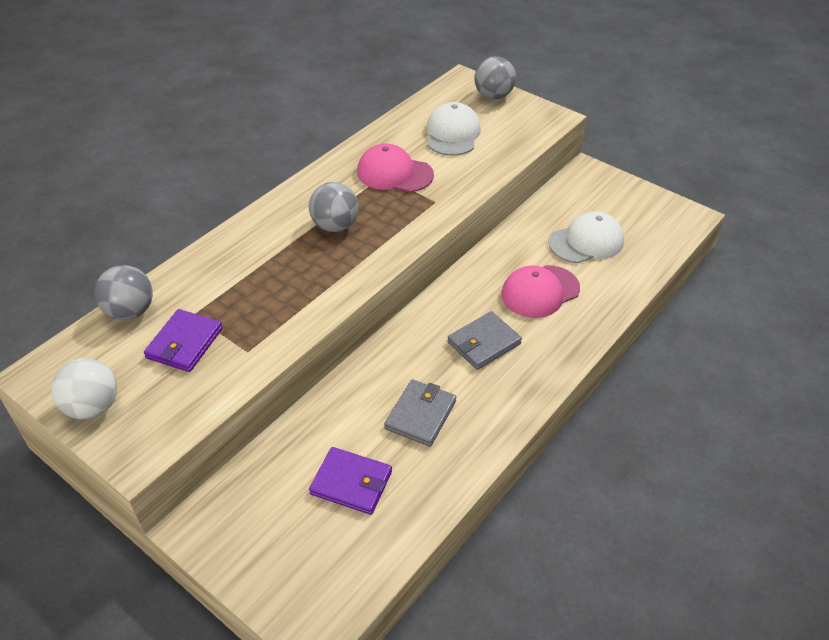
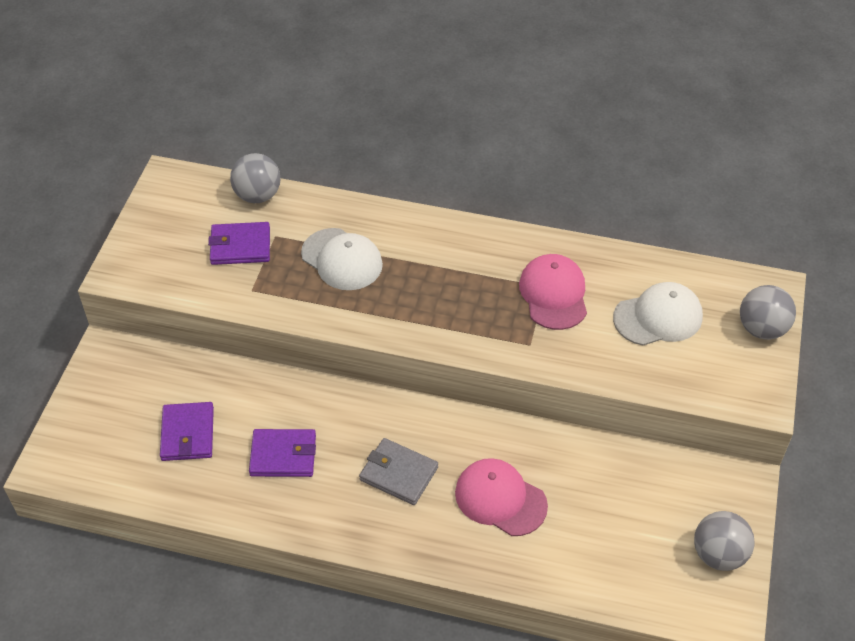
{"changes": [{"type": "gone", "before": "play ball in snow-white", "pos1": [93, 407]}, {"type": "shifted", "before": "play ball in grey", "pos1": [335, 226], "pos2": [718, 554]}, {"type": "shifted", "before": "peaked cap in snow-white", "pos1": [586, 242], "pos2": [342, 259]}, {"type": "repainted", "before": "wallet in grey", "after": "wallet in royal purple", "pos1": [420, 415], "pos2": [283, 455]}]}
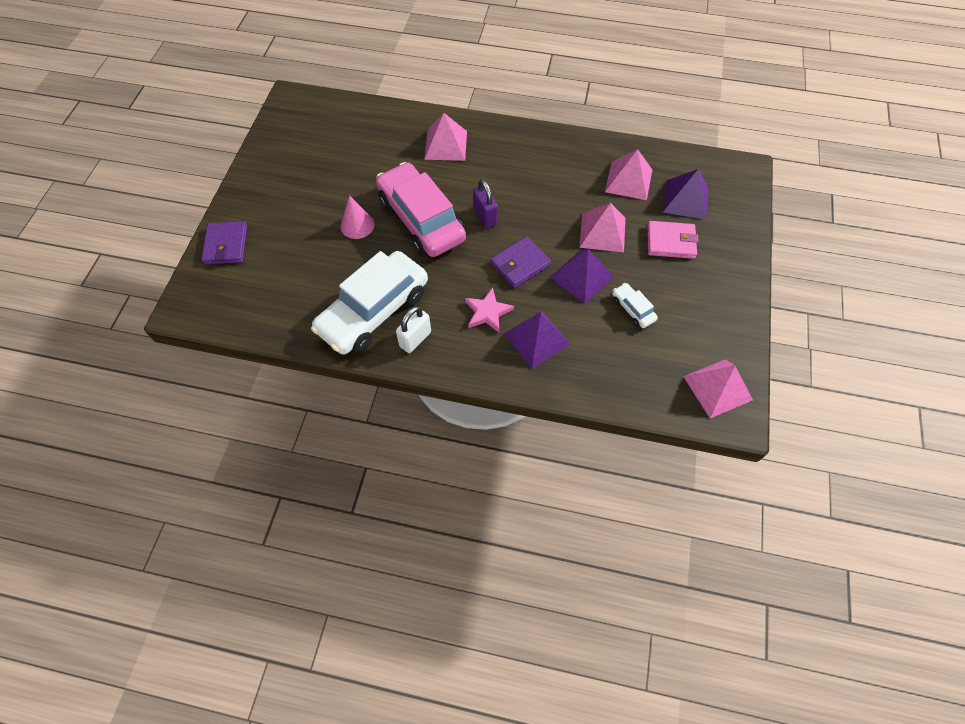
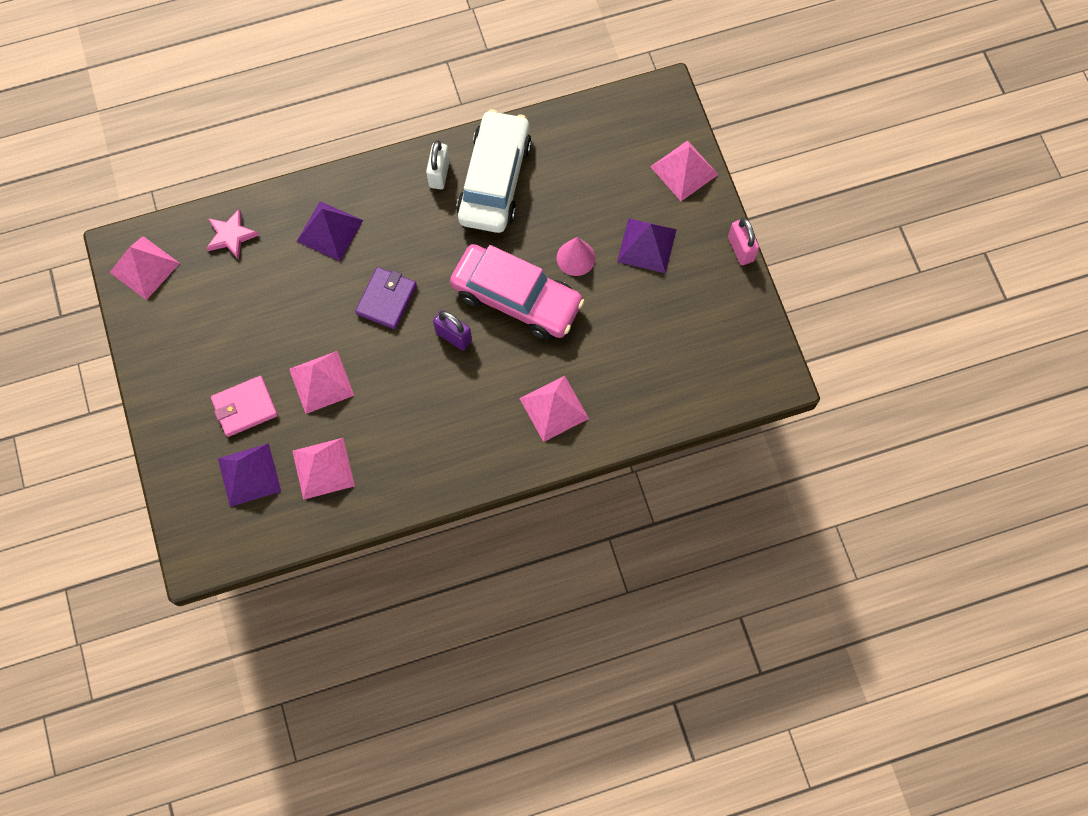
{"changes": [{"type": "gone", "before": "toy car in snow-white", "pos1": [632, 309]}, {"type": "new", "after": "lock in rose-pink", "pos2": [740, 249]}, {"type": "shifted", "before": "five-pointed star in rose-pink", "pos1": [487, 312], "pos2": [231, 236]}, {"type": "shifted", "before": "solid pyramid in royal purple", "pos1": [581, 277], "pos2": [646, 245]}, {"type": "swapped", "before": "wallet in royal purple", "after": "solid pyramid in rose-pink", "pos1": [226, 245], "pos2": [684, 170]}]}
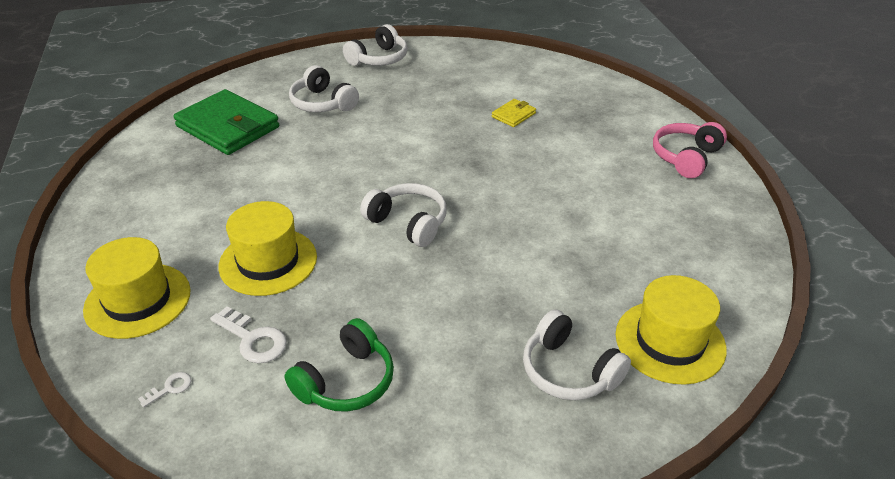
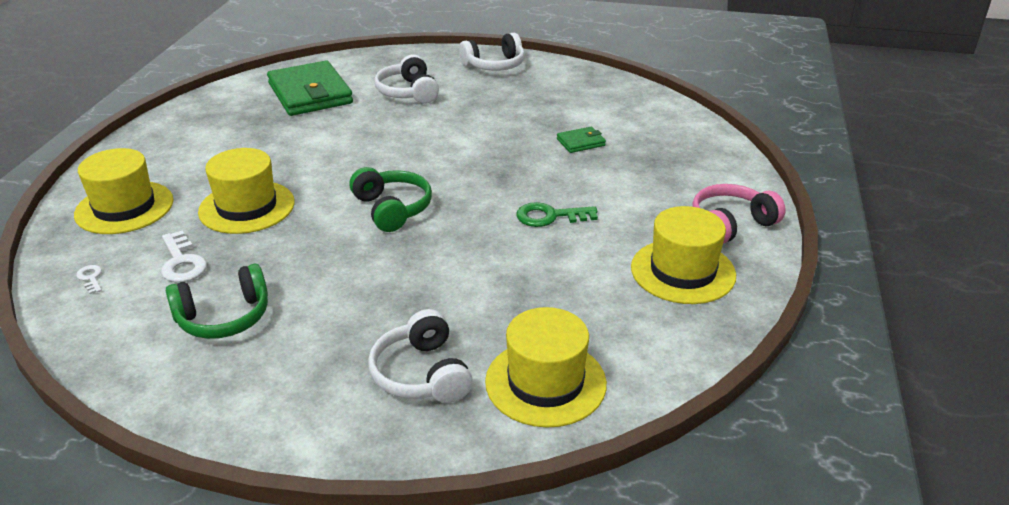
{"changes": [{"type": "new", "after": "key in leaf-green", "pos2": [550, 216]}, {"type": "new", "after": "top hat in golden", "pos2": [683, 271]}, {"type": "repainted", "before": "headphones in snow-white", "after": "headphones in leaf-green", "pos1": [408, 223], "pos2": [392, 209]}, {"type": "repainted", "before": "wallet in golden", "after": "wallet in leaf-green", "pos1": [513, 115], "pos2": [581, 142]}, {"type": "rotated", "before": "key in snow-white", "pos1": [170, 388], "pos2": [91, 278], "turn": -105}]}
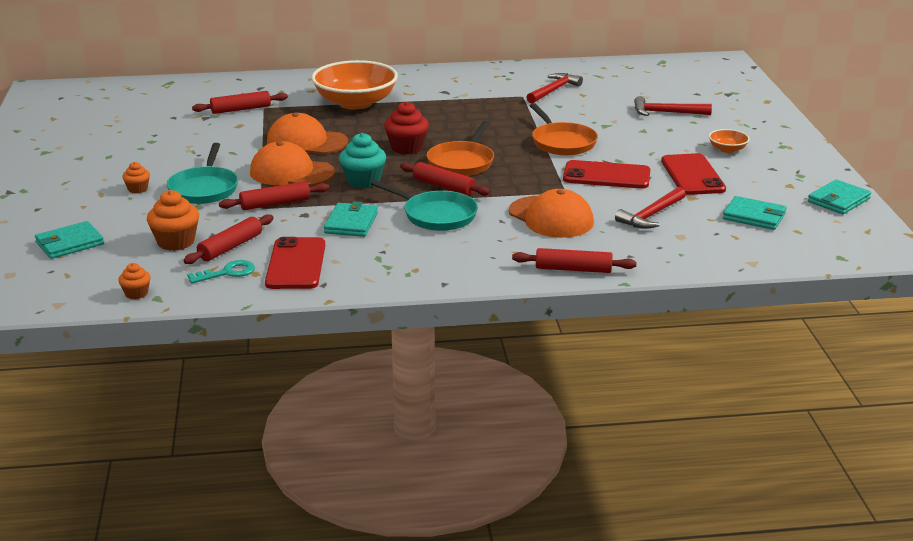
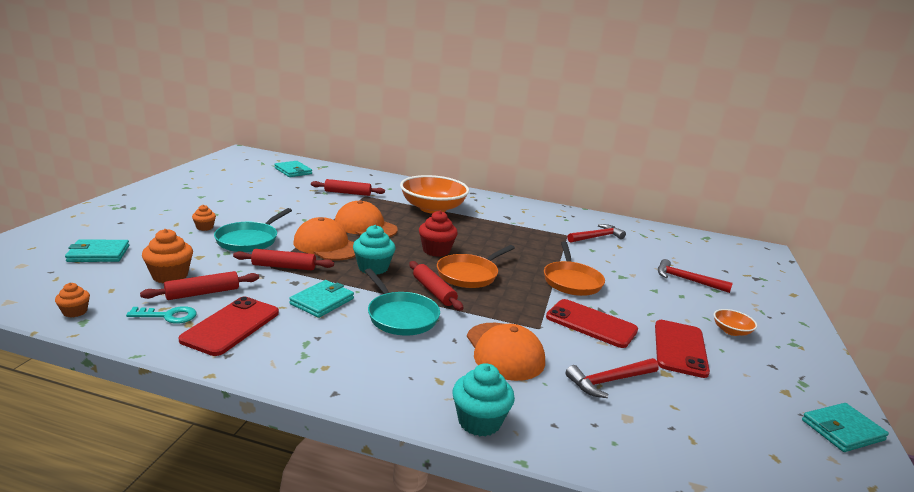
{"changes": [{"type": "shifted", "before": "wallet in teal", "pos1": [754, 216], "pos2": [293, 171]}, {"type": "swapped", "before": "pastry roller in crimson", "after": "cupcake in teal", "pos1": [573, 269], "pos2": [479, 421]}]}
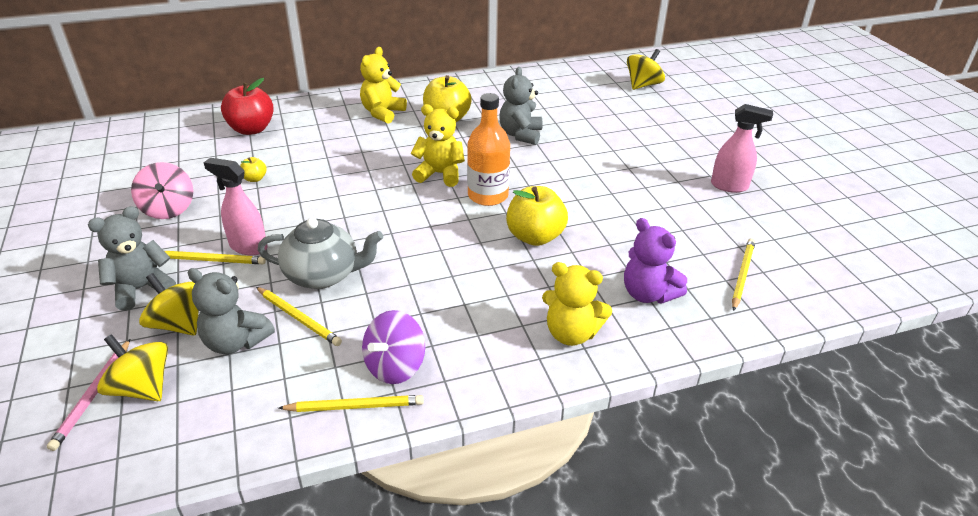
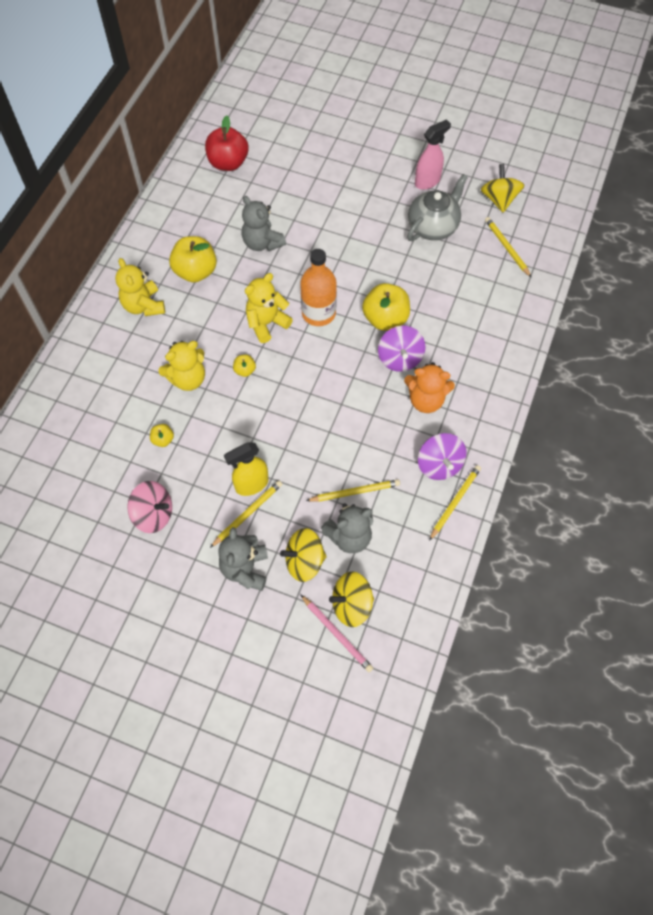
{"changes": [{"type": "gone", "before": "stuffed bear in royal purple", "pos1": [648, 294]}, {"type": "new", "after": "toy apple in golden", "pos2": [245, 370]}, {"type": "new", "after": "toy top in royal purple", "pos2": [400, 358]}, {"type": "new", "after": "stuffed bear in orange", "pos2": [426, 400]}, {"type": "shifted", "before": "toy apple in crimson", "pos1": [251, 129], "pos2": [228, 163]}, {"type": "shifted", "before": "tea pot in grey", "pos1": [323, 275], "pos2": [433, 226]}, {"type": "shifted", "before": "stuffed bear in golden", "pos1": [571, 333], "pos2": [188, 379]}, {"type": "shifted", "before": "toy top in golden", "pos1": [643, 85], "pos2": [499, 199]}, {"type": "repainted", "before": "spray cleaner in rose-pink", "after": "spray cleaner in golden", "pos1": [248, 247], "pos2": [251, 485]}]}
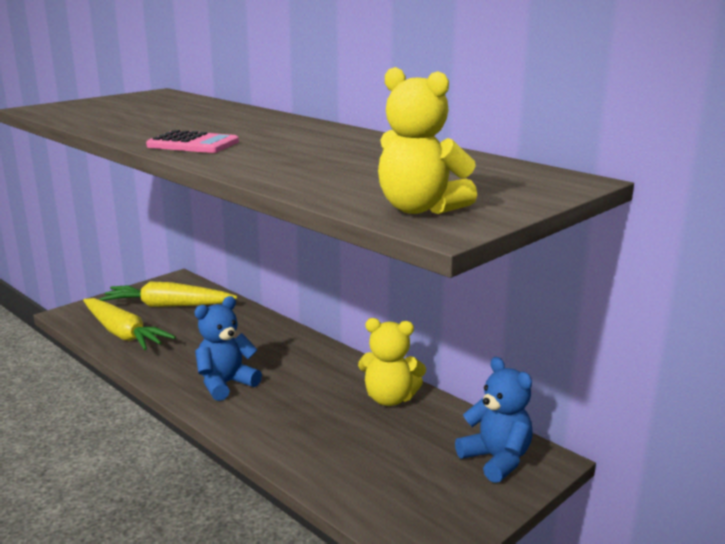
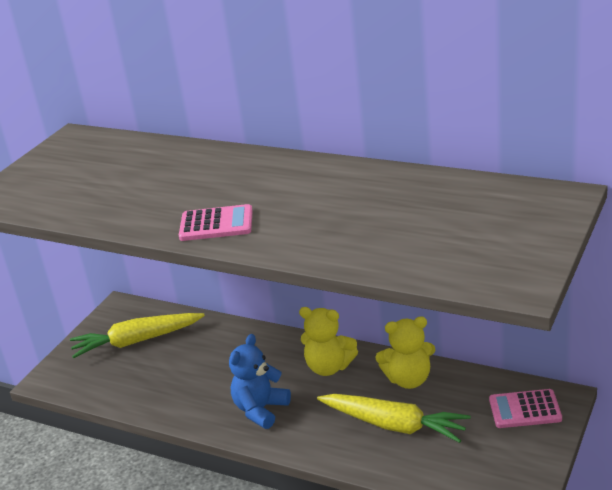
{"changes": [{"type": "shifted", "before": "root vegetable in golden", "pos1": [123, 333], "pos2": [394, 425]}, {"type": "shifted", "before": "stuffed bear in golden", "pos1": [420, 209], "pos2": [329, 367]}, {"type": "swapped", "before": "stuffed bear in blue", "after": "pocket calculator in rose-pink", "pos1": [496, 459], "pos2": [525, 409]}]}
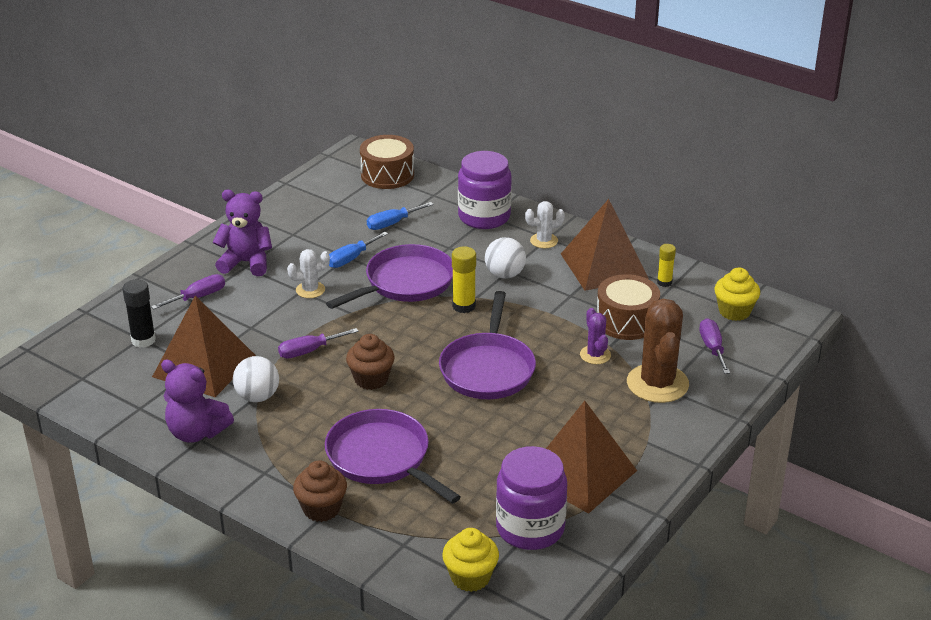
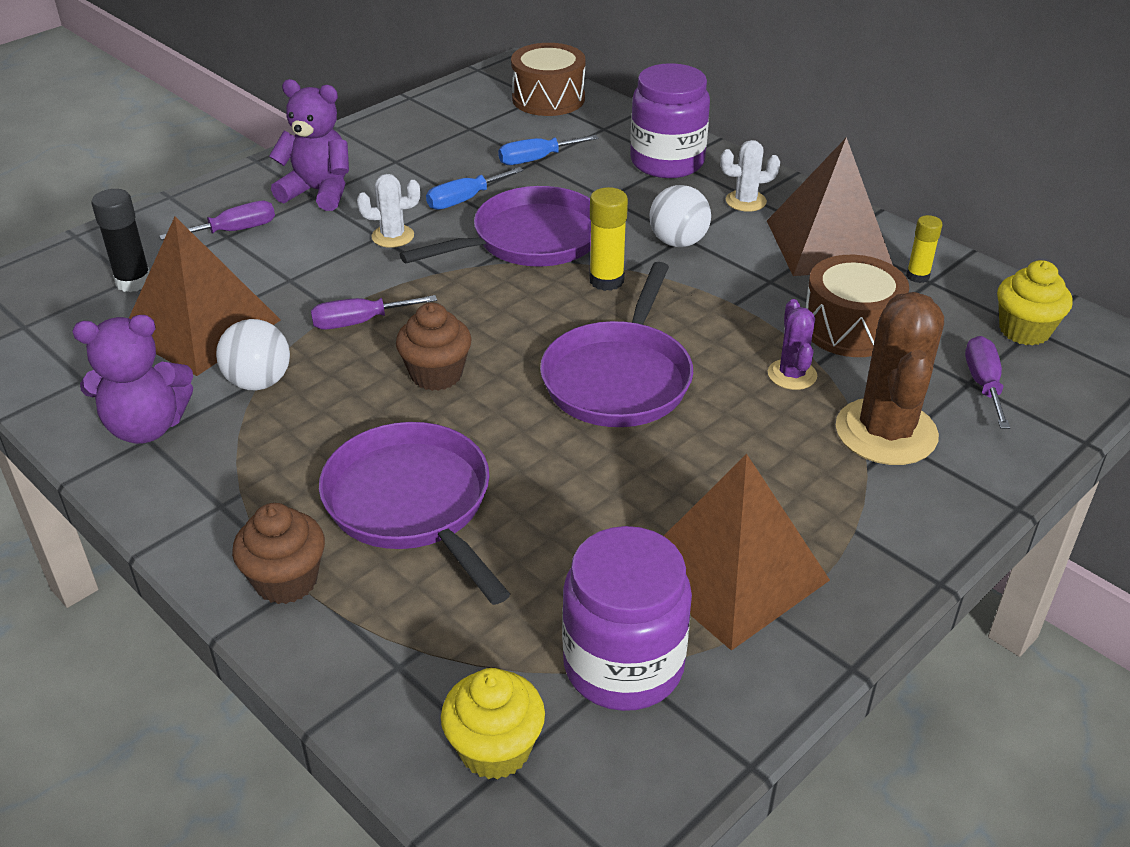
{"changes": [{"type": "rotated", "before": "stuffed bear in royal purple", "pos1": [196, 432], "pos2": [147, 427], "turn": -45}]}
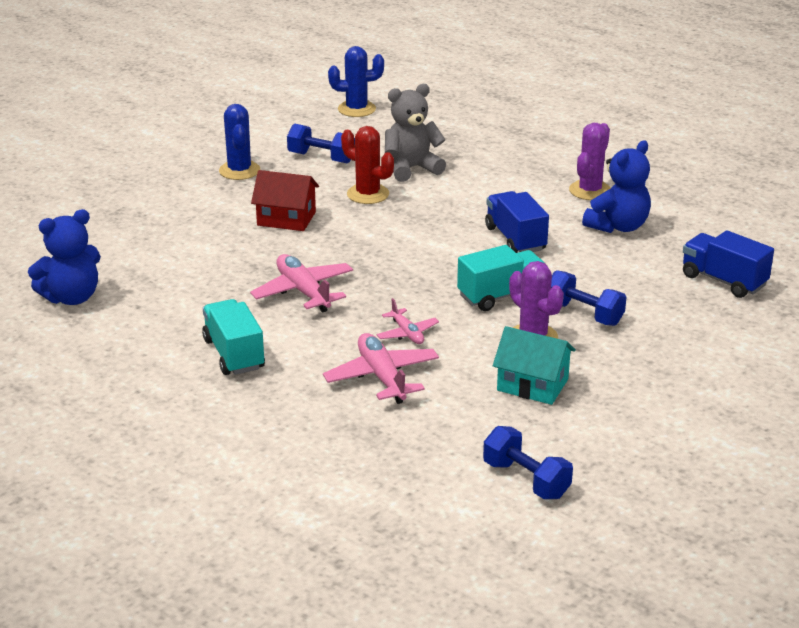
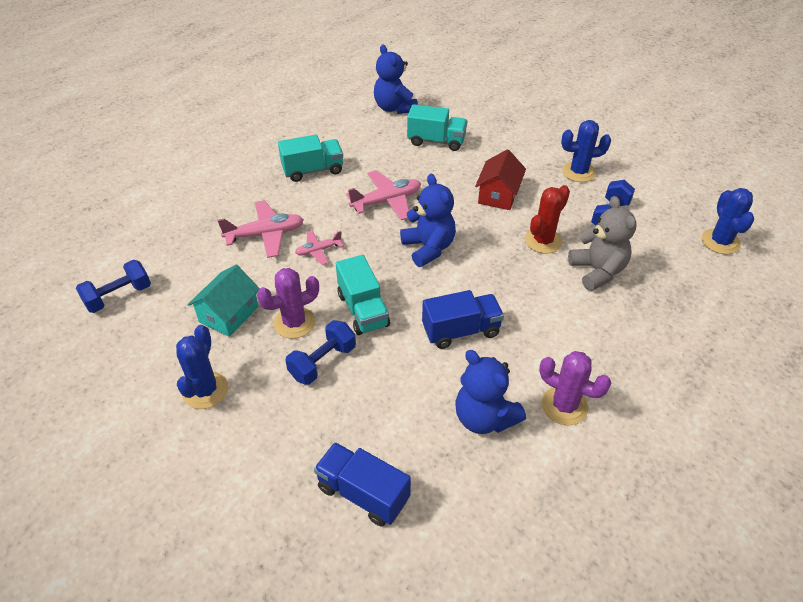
{"changes": [{"type": "new", "after": "saguaro cactus in blue", "pos2": [205, 390]}, {"type": "new", "after": "stuffed bear in blue", "pos2": [428, 248]}, {"type": "new", "after": "lorry in teal", "pos2": [436, 141]}, {"type": "rotated", "before": "lorry in blue", "pos1": [723, 281], "pos2": [363, 493], "turn": -105}]}
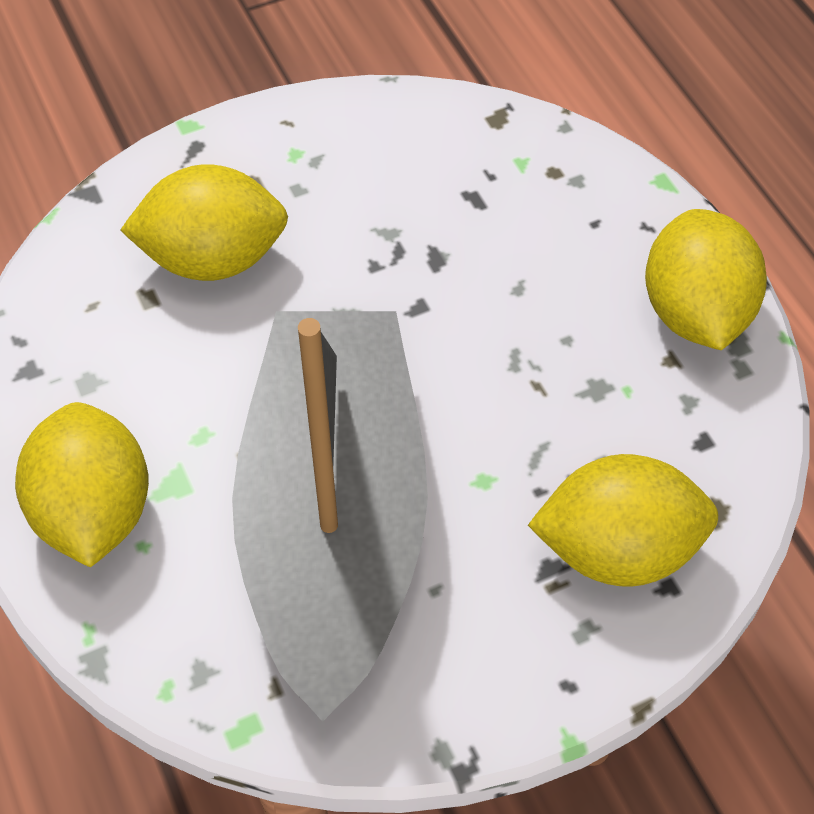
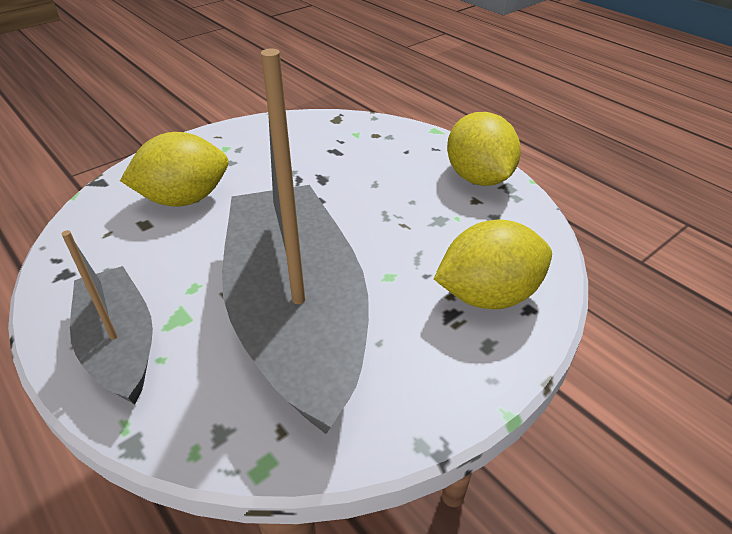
{"changes": [{"type": "swapped", "before": "lemon in golden", "after": "sailboat in grey", "pos1": [94, 511], "pos2": [120, 345]}]}
